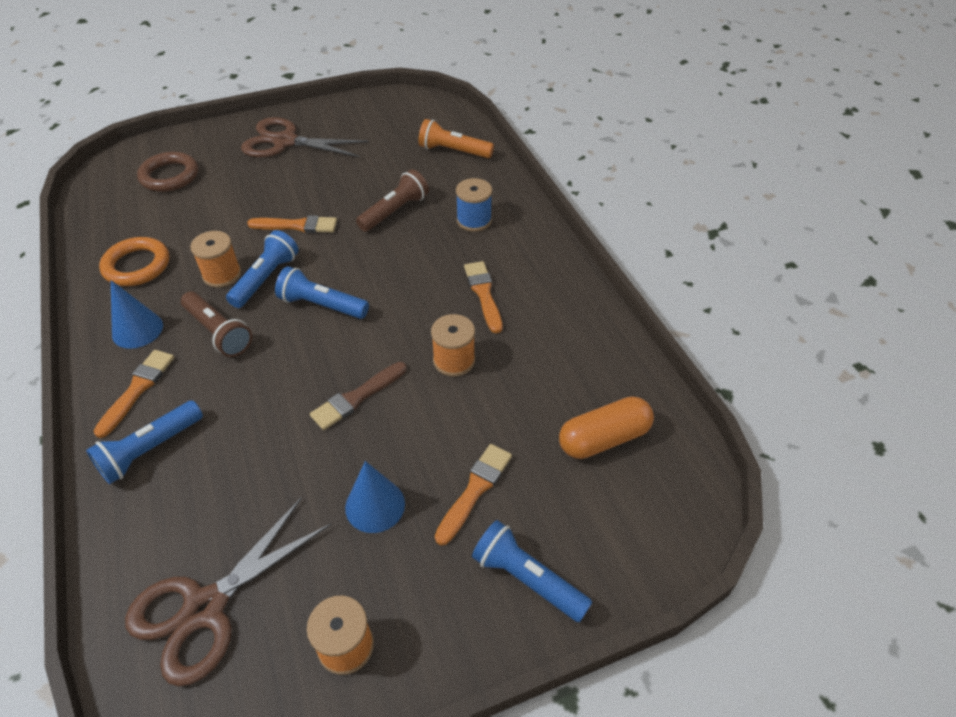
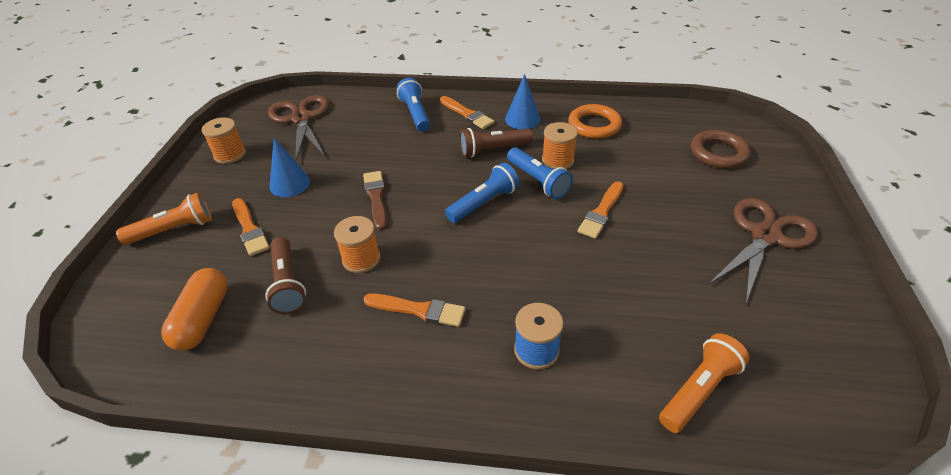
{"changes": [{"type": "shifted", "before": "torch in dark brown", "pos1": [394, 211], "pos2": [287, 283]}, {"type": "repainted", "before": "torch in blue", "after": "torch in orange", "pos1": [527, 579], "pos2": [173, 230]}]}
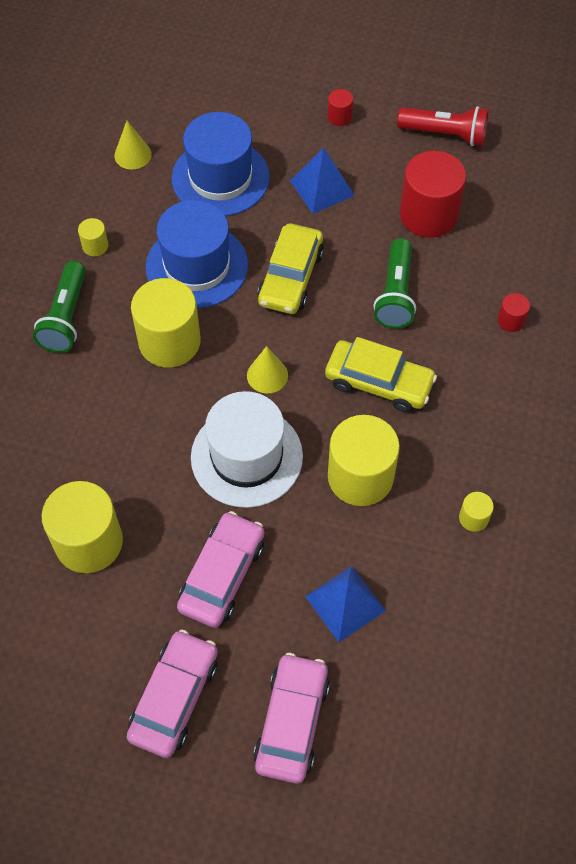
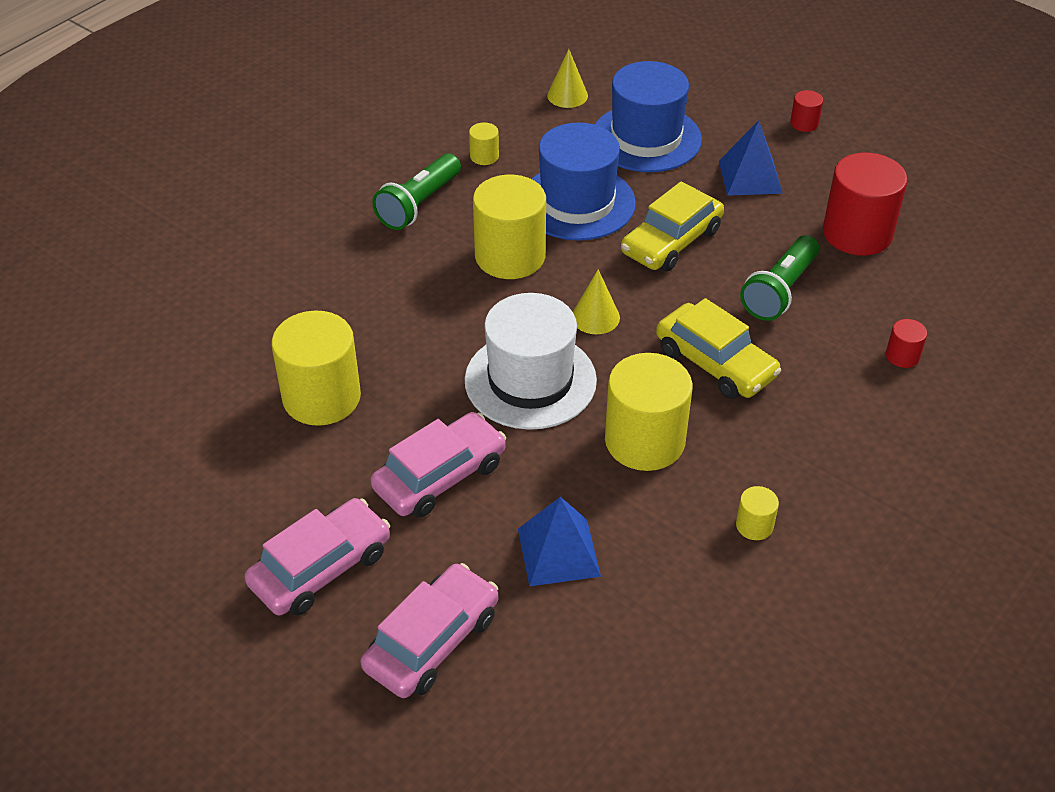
{"changes": [{"type": "gone", "before": "torch in crimson", "pos1": [445, 134]}]}
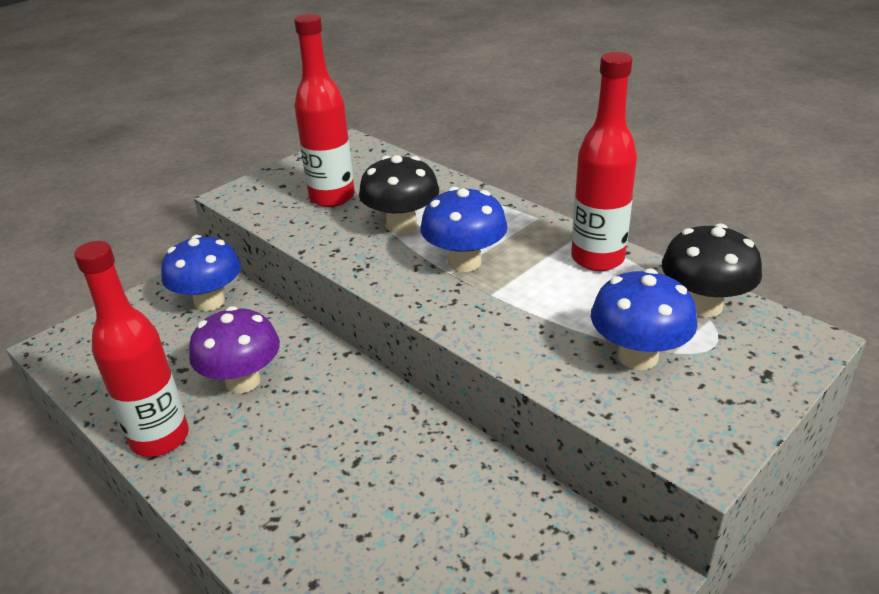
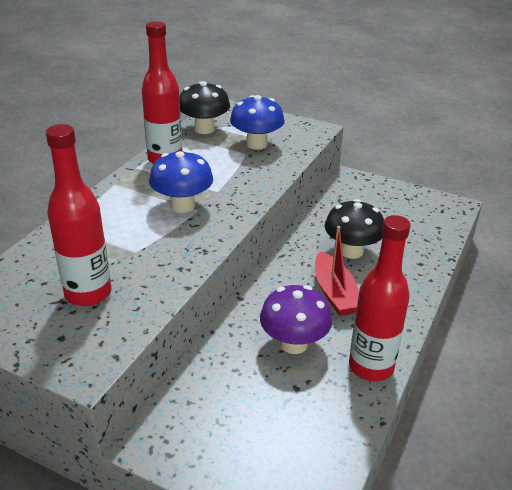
{"changes": [{"type": "gone", "before": "mushroom in blue", "pos1": [209, 302]}, {"type": "new", "after": "sailboat in crimson", "pos2": [335, 293]}, {"type": "shifted", "before": "mushroom in jet-black", "pos1": [401, 225], "pos2": [351, 251]}]}
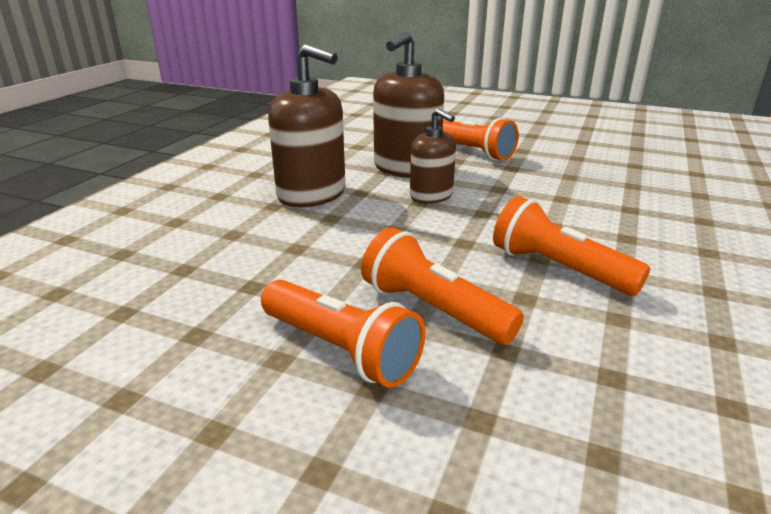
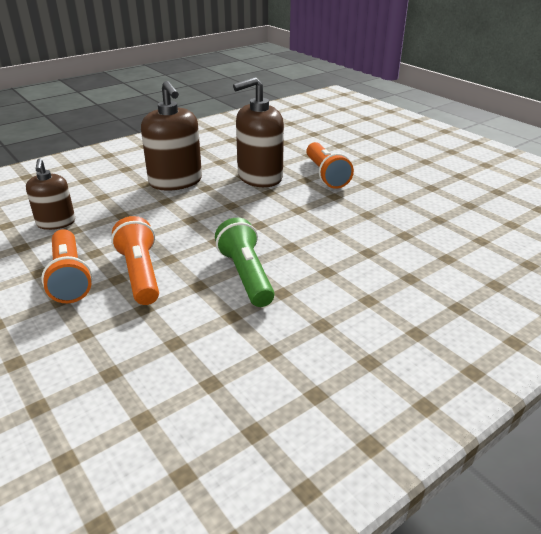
{"changes": [{"type": "shifted", "before": "soap pump in dark brown", "pos1": [431, 196], "pos2": [56, 223]}, {"type": "repainted", "before": "torch in orange", "after": "torch in leaf-green", "pos1": [558, 268], "pos2": [246, 275]}]}
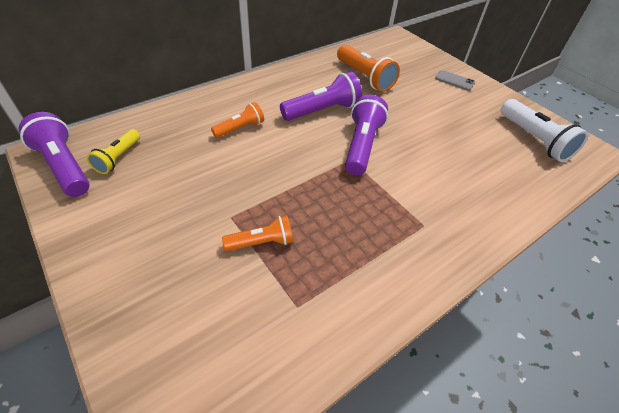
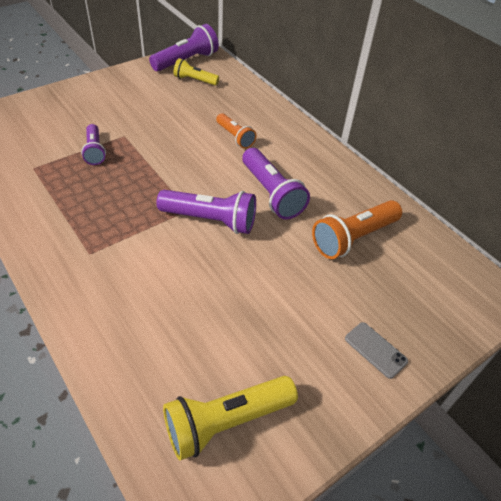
{"changes": [{"type": "repainted", "before": "torch in orange", "after": "torch in royal purple", "pos1": [261, 242], "pos2": [95, 151]}, {"type": "repainted", "before": "torch in snow-white", "after": "torch in golden", "pos1": [534, 140], "pos2": [226, 422]}, {"type": "rotated", "before": "mobile phone in grey", "pos1": [454, 80], "pos2": [375, 350], "turn": -75}]}
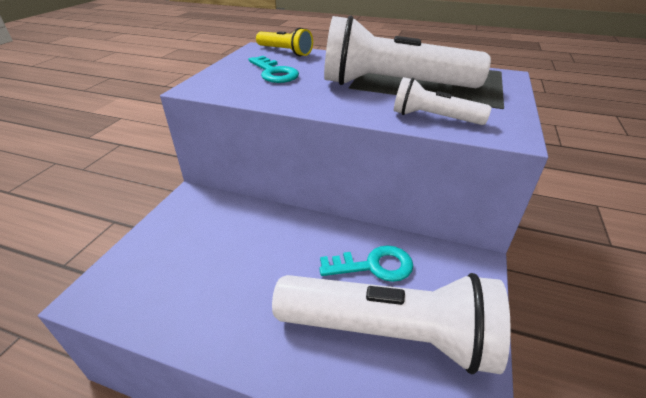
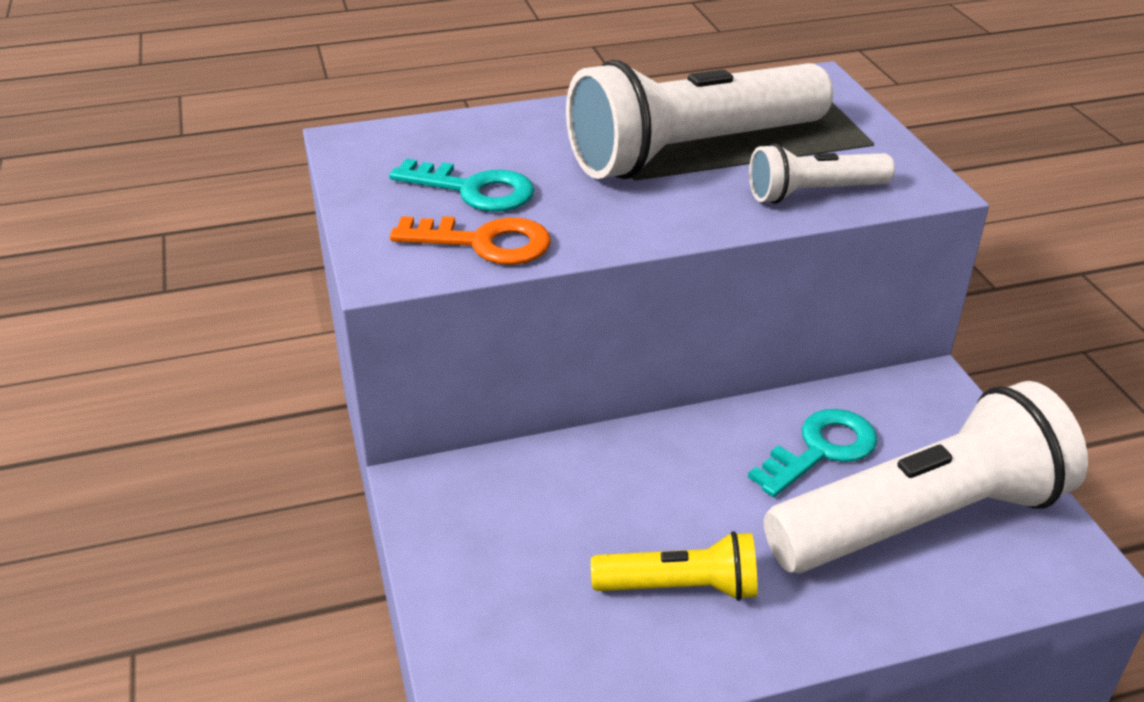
{"changes": [{"type": "new", "after": "key in orange", "pos2": [485, 243]}, {"type": "shifted", "before": "torch in golden", "pos1": [285, 51], "pos2": [680, 587]}]}
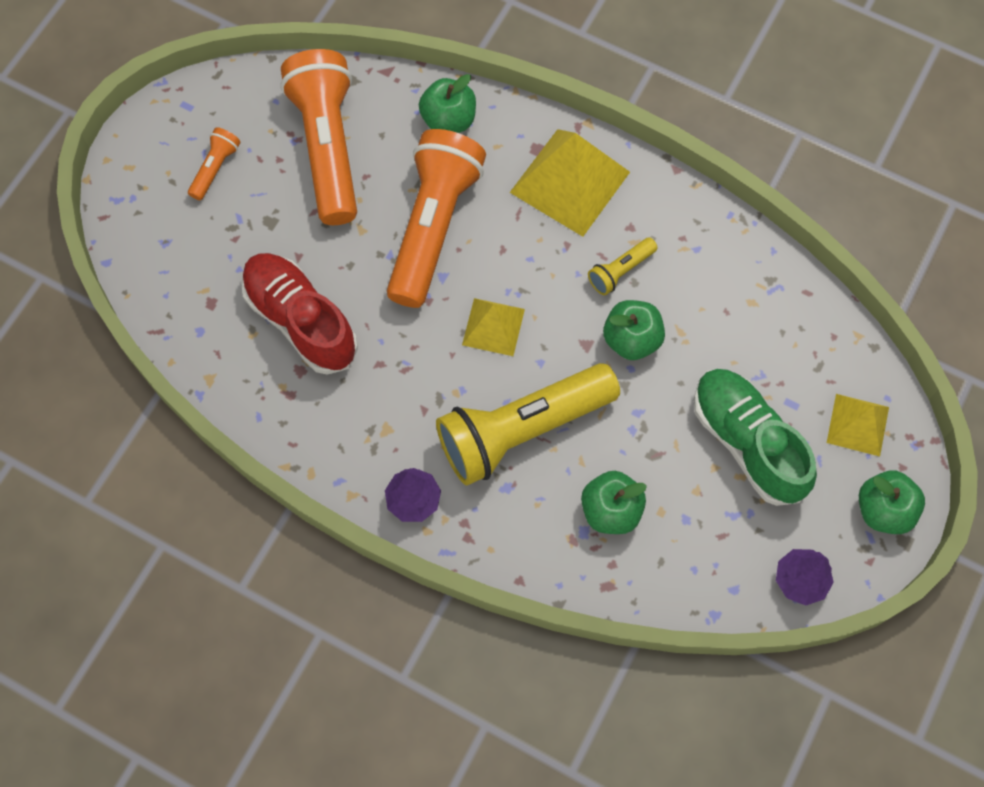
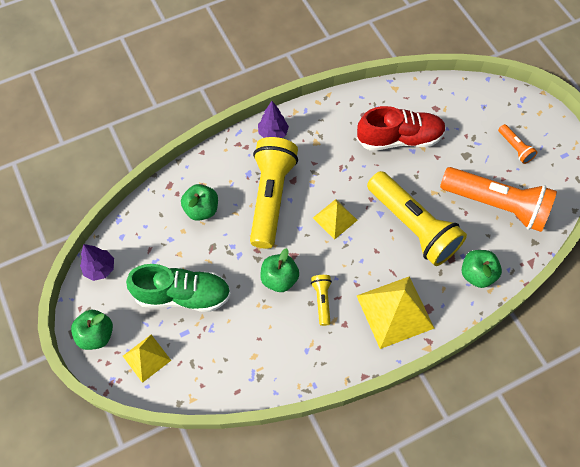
{"changes": [{"type": "repainted", "before": "torch in orange", "after": "torch in golden", "pos1": [433, 226], "pos2": [413, 226]}]}
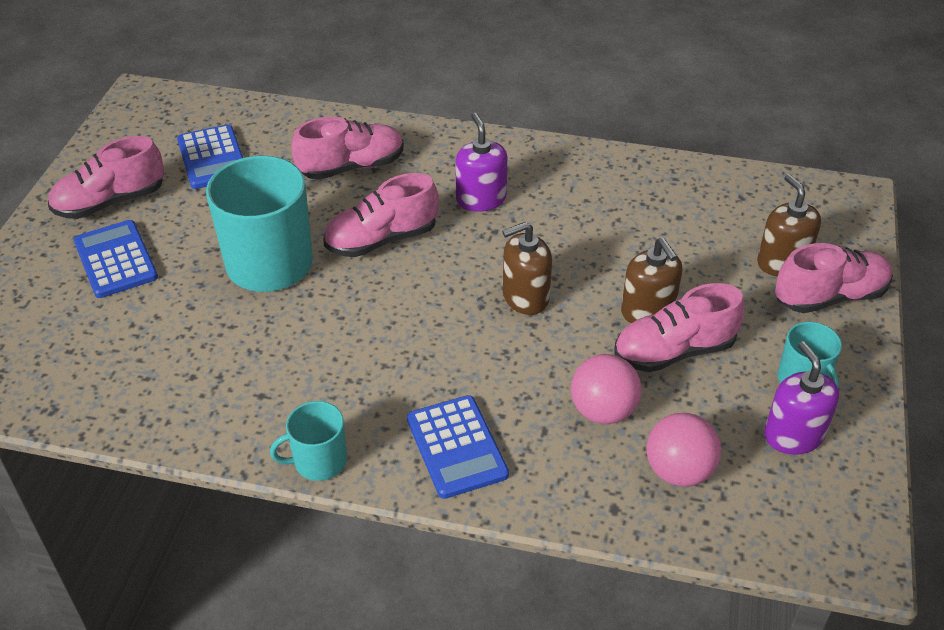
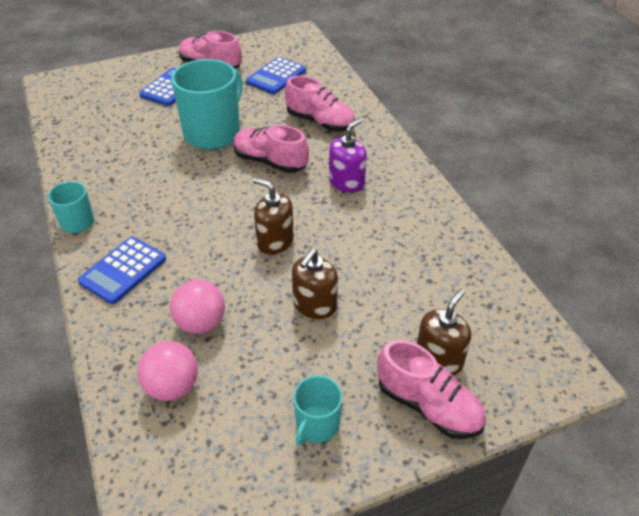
{"changes": [{"type": "gone", "before": "shoe in rose-pink", "pos1": [674, 351]}, {"type": "gone", "before": "soap pump in royal purple", "pos1": [793, 435]}]}
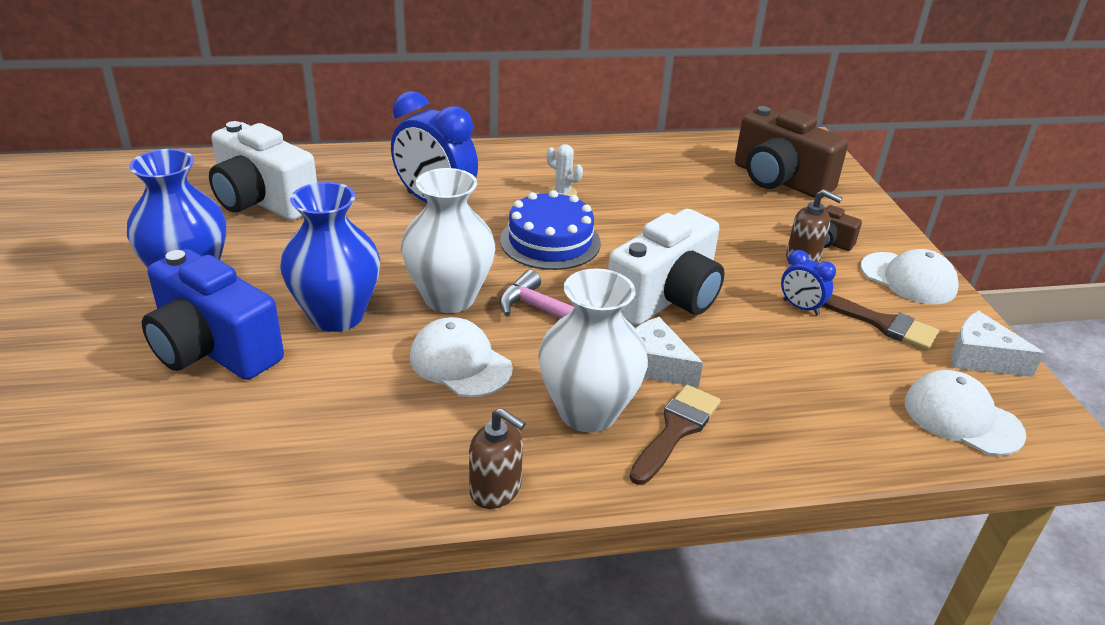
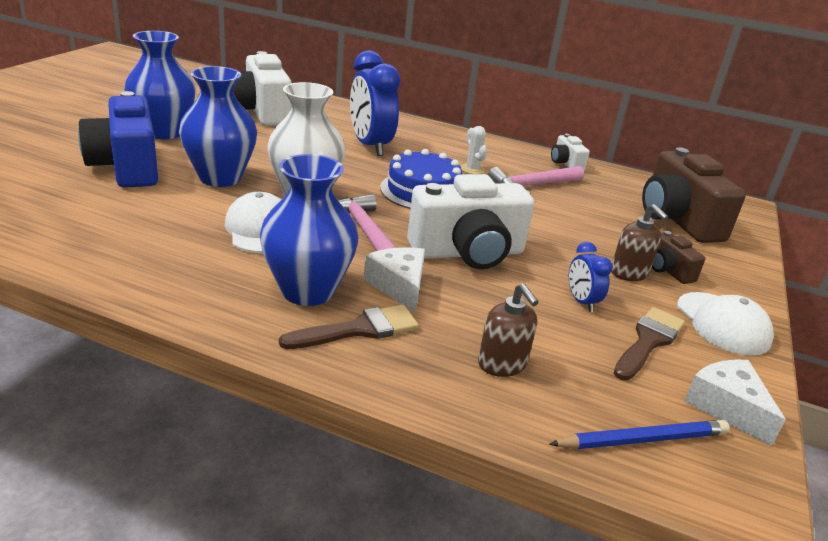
{"changes": [{"type": "new", "after": "hammer in rose-pink", "pos2": [532, 186]}, {"type": "new", "after": "photo camera in snow-white", "pos2": [566, 163]}, {"type": "shifted", "before": "soap pump in dark brown", "pos1": [496, 490], "pos2": [502, 364]}, {"type": "swapped", "before": "peaked cap in snow-white", "after": "wooden pencil in blue", "pos1": [962, 418], "pos2": [642, 439]}, {"type": "repainted", "before": "vase in snow-white", "after": "vase in blue", "pos1": [588, 412], "pos2": [307, 291]}, {"type": "rotated", "before": "brush in dark brown", "pos1": [881, 323], "pos2": [648, 341], "turn": -120}]}
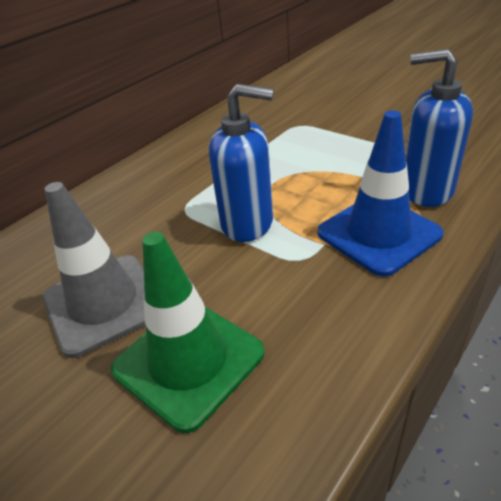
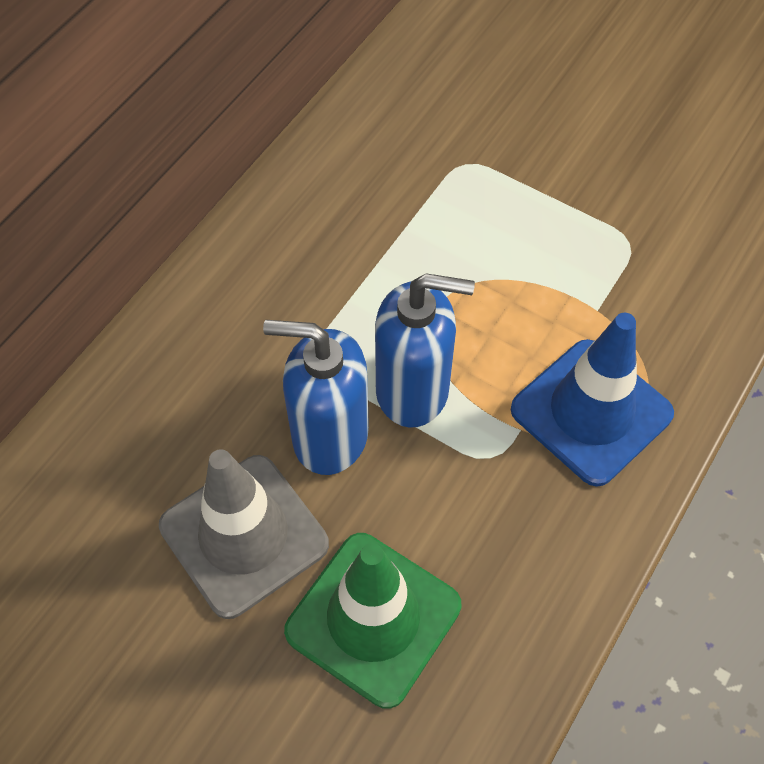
{"changes": [{"type": "shifted", "before": "soap pump in blue", "pos1": [426, 190], "pos2": [329, 435]}]}
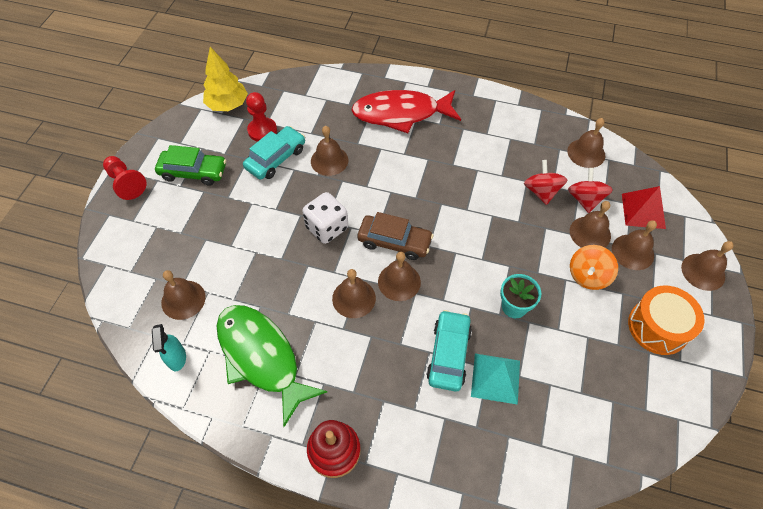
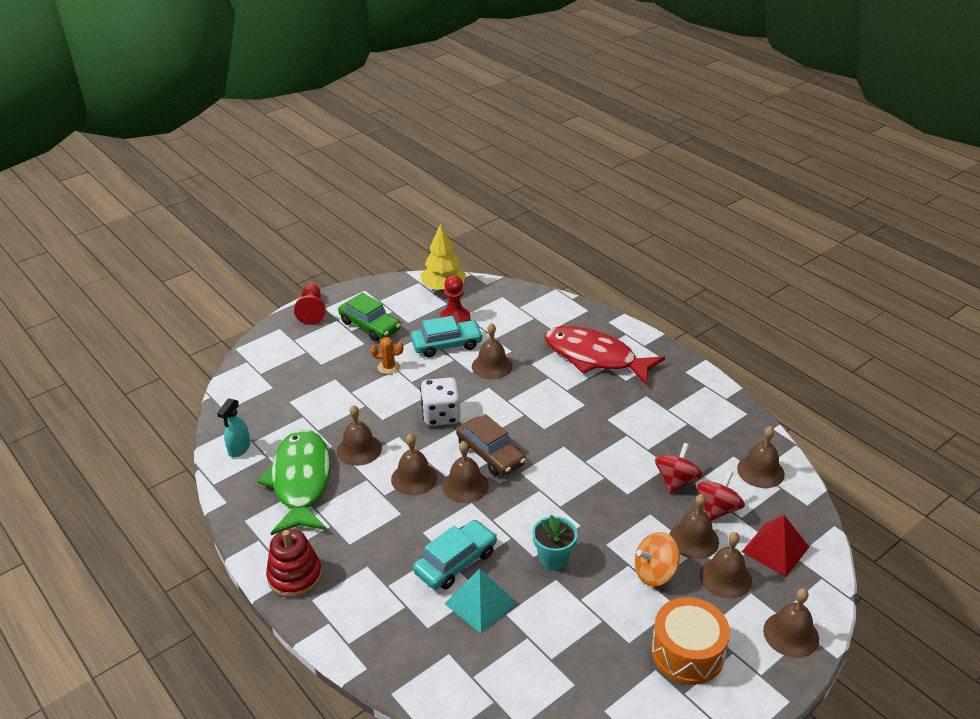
{"changes": [{"type": "new", "after": "saguaro cactus in orange", "pos2": [388, 367]}, {"type": "shifted", "before": "hand bell in dark brown", "pos1": [183, 299], "pos2": [359, 449]}]}
